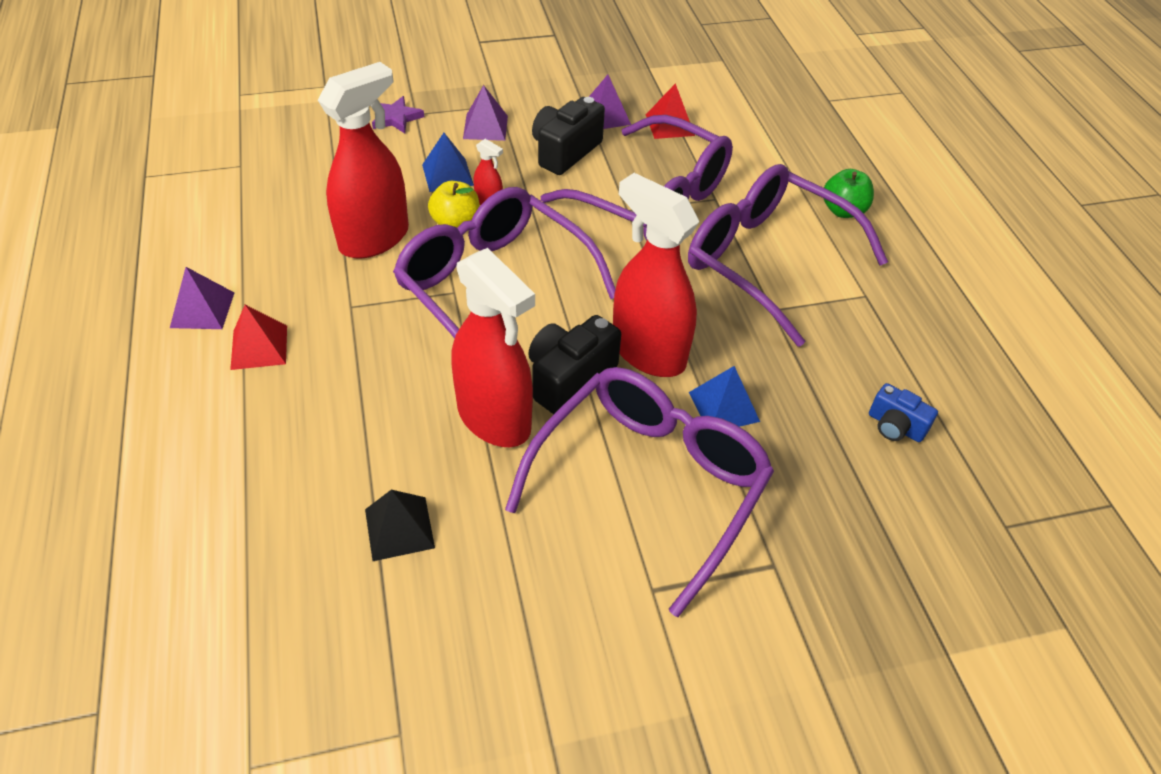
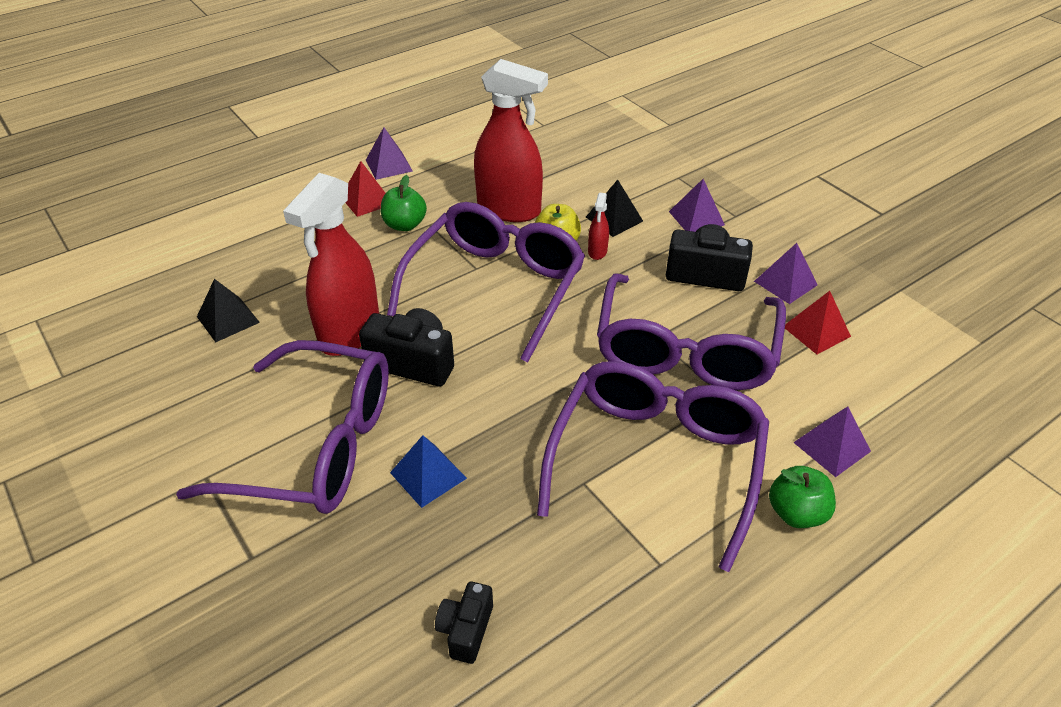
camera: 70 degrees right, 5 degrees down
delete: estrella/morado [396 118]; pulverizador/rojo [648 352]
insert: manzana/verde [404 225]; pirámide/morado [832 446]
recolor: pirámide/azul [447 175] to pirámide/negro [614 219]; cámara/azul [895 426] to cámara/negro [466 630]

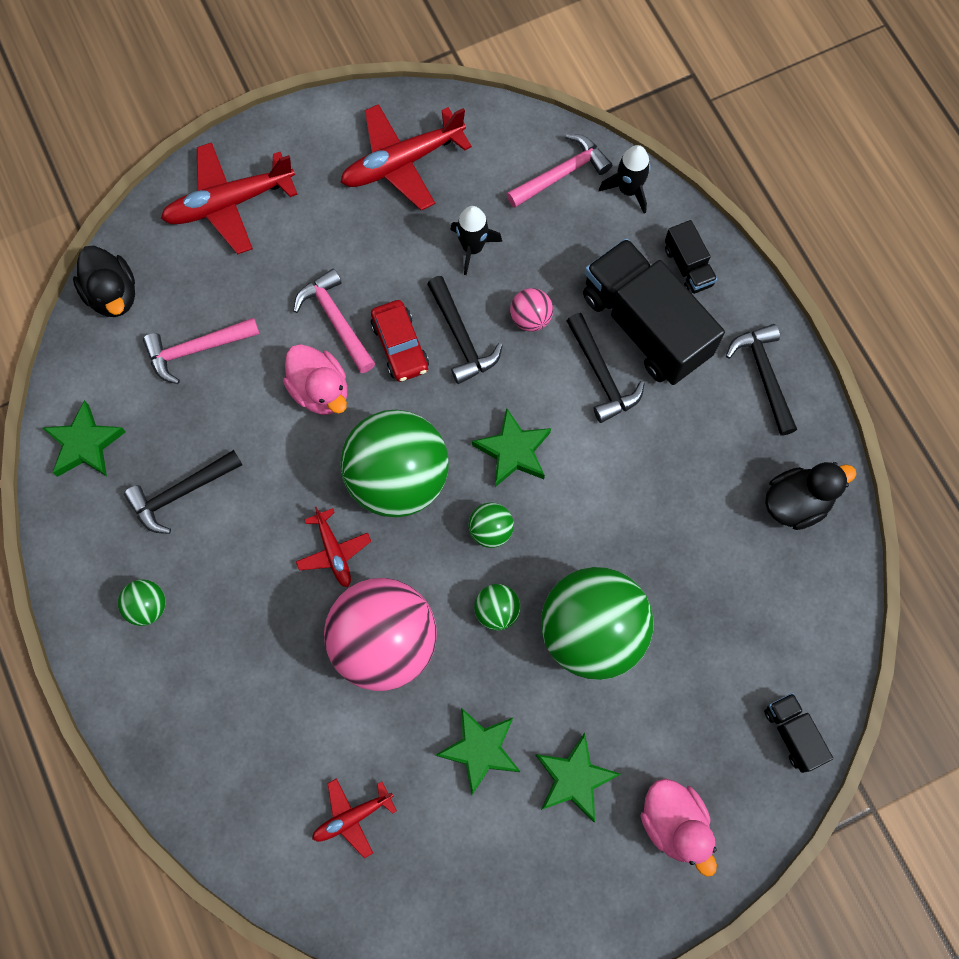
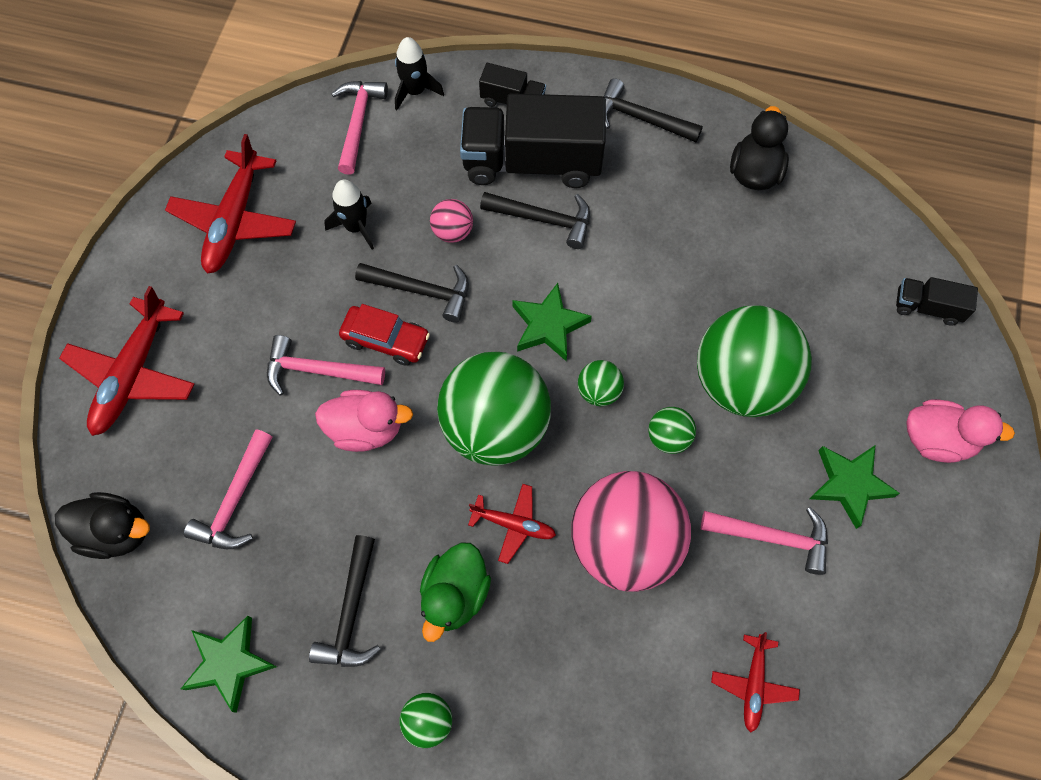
camera: 50 degrees left, 5 degrees down
insert: pato/verde [455 594]
replace: estrella/verde [480 749] to martillo/rosa [772 537]

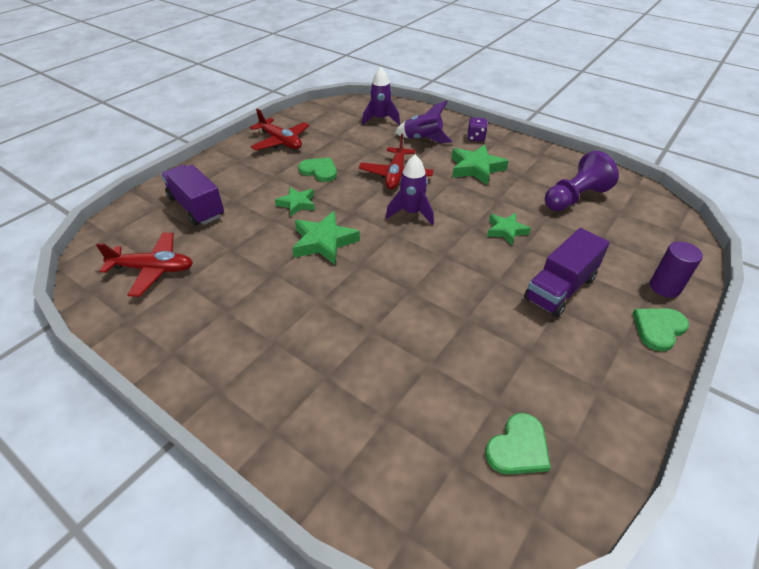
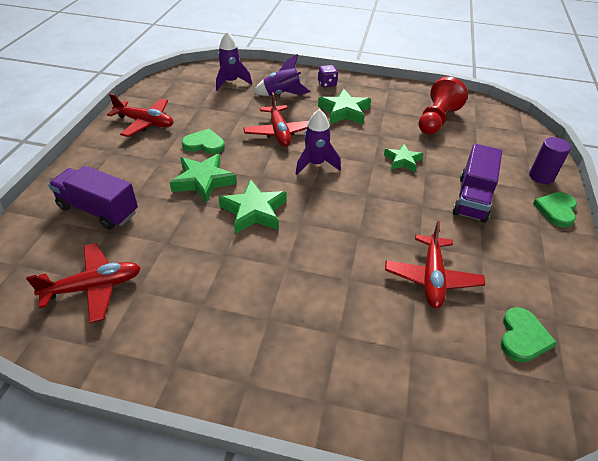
camera: 25 degrees left, 0 degrees up
insert: avión/rojo [432 278]
recolor: peón/morado [574 198] to peón/rojo [436 120]
resize: estrella/verde [297 204] = [203 181] x1.55

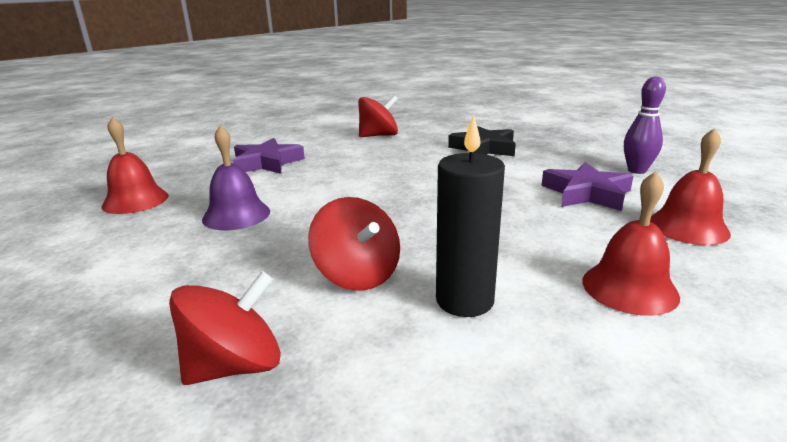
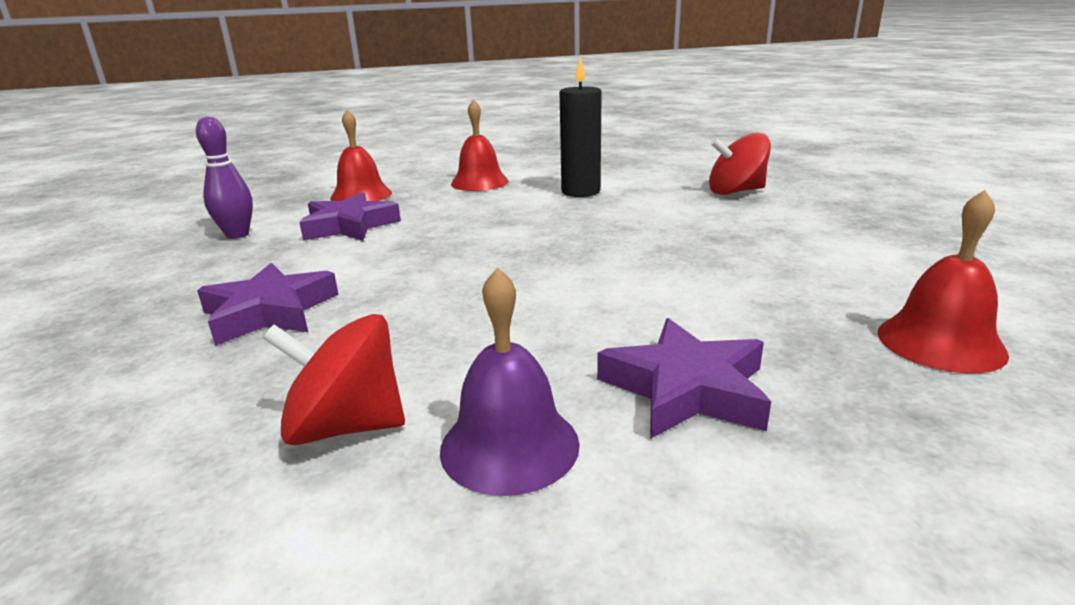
camera: 150 degrees left, 0 degrees up
delete: peonza/rojo [357 275]
move: campana/morado [236 215] to [509 445]
recolor: estrella/negro [484 148] to estrella/morado [269 312]

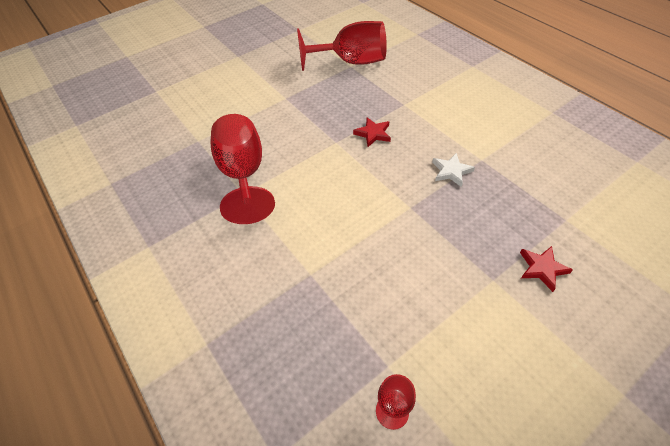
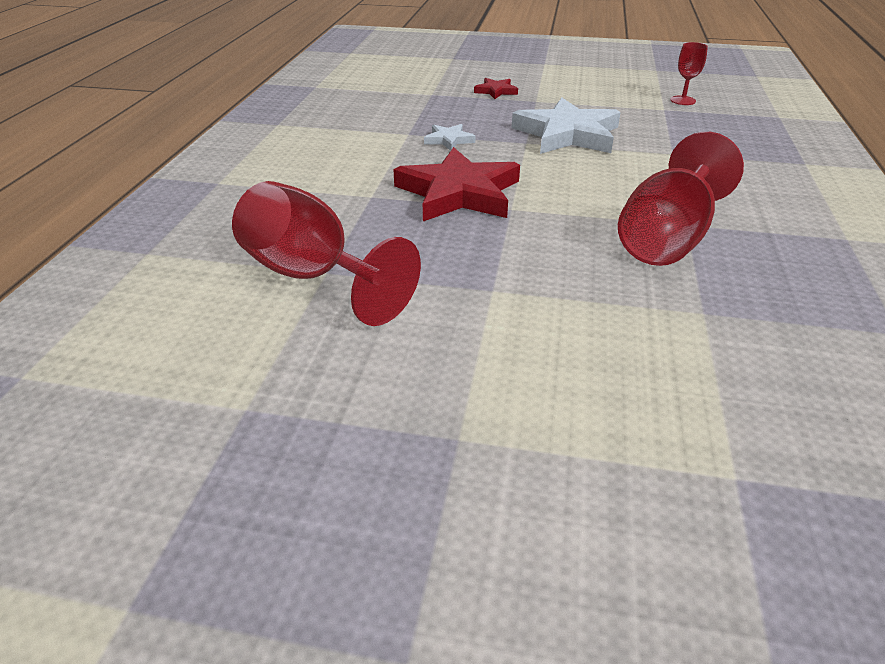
camera: 135 degrees left, 15 degrees down
insert: estrella/blanco [567 134]
resize: estrella/rojo [373 133] = [459 193] x2.18

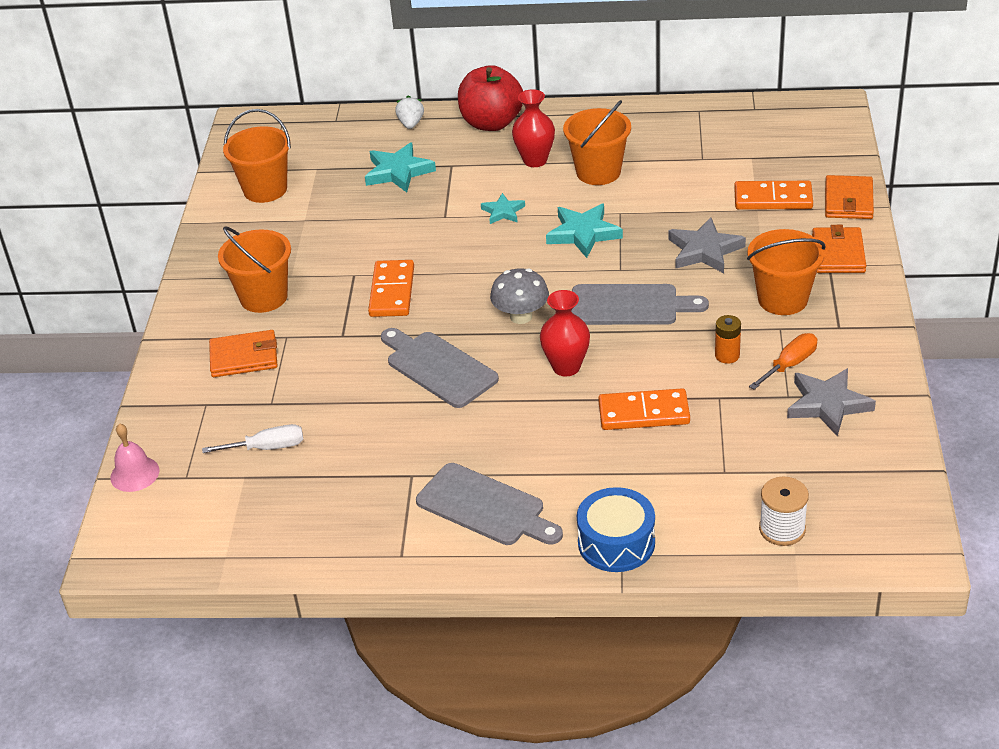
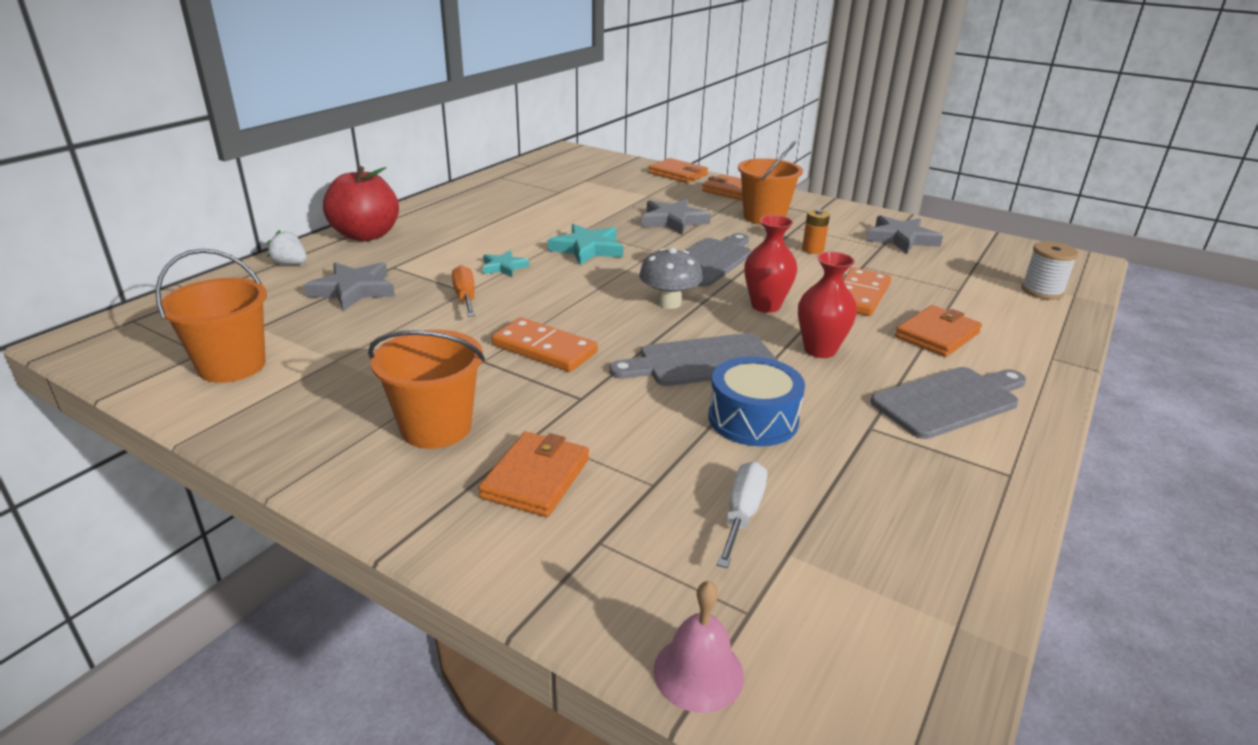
camera: 65 degrees left, 10 degrees down
delete: balde/naranja [598 172]; ficha de dominó/naranja [773 199]
insert: cartera/naranja [937 335]
move: florero/rojo [535 160] to [820 350]; tambor/azul [616 543] to [753 419]; destornillador/naranja [790 364] to [465 297]
recolor: estrella/turquesa [398 172] to estrella/gris [354 290]

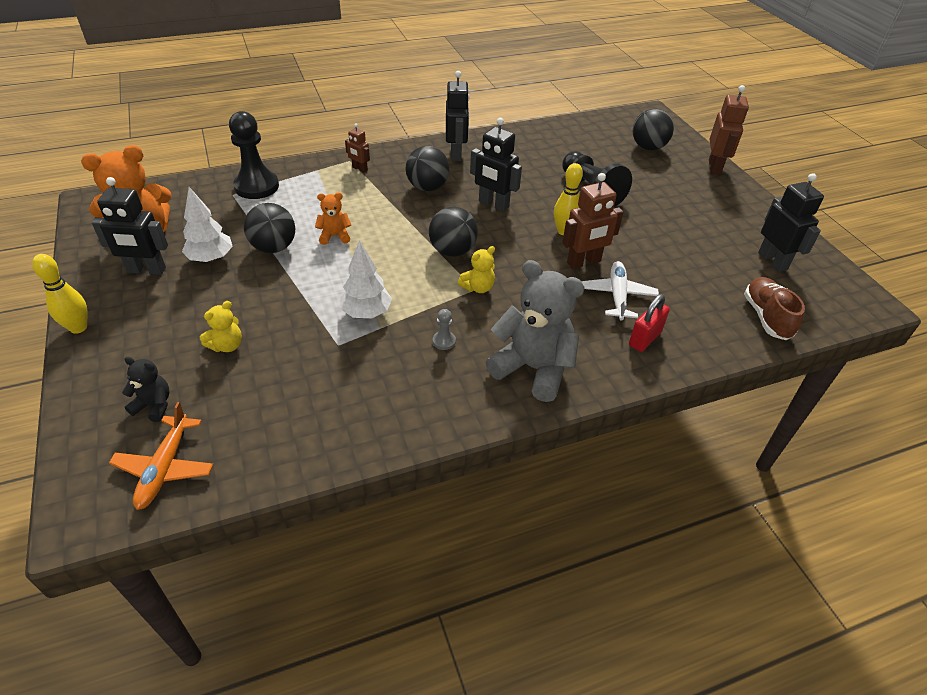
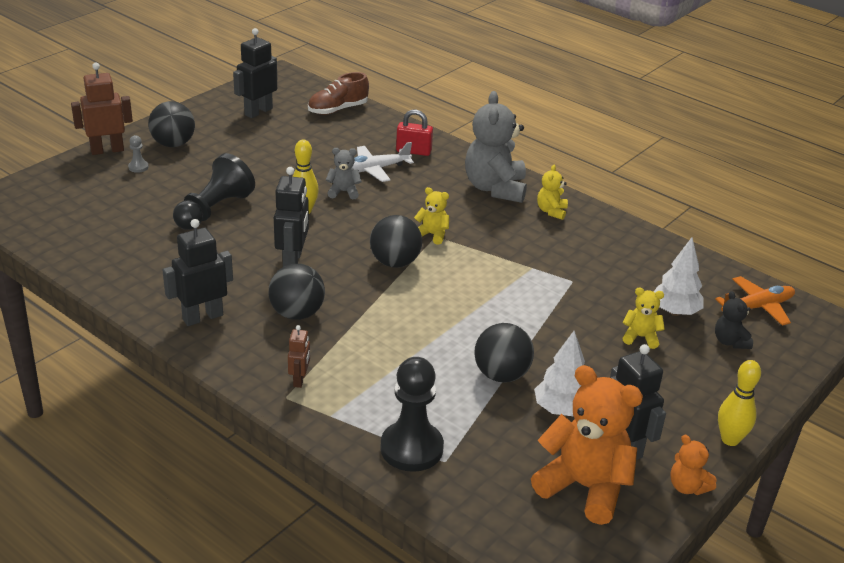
camera: 120 degrees left, 10 degrees down
insert: osito/amarillo [551 211]
move: osito/naranja [335 236] to [687 486]; árbol/blanco [366 313] to [675 312]; peón/gris [444 341] to [138 167]; pelota/negro [648 147] to [173 144]
replace: robot/marrón [584 262] to osito/gris [343 192]

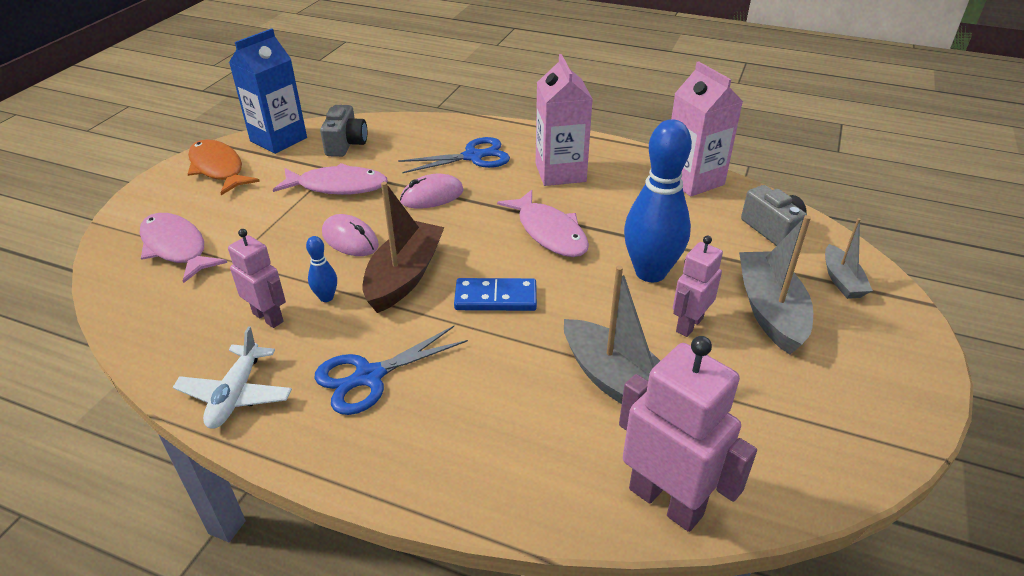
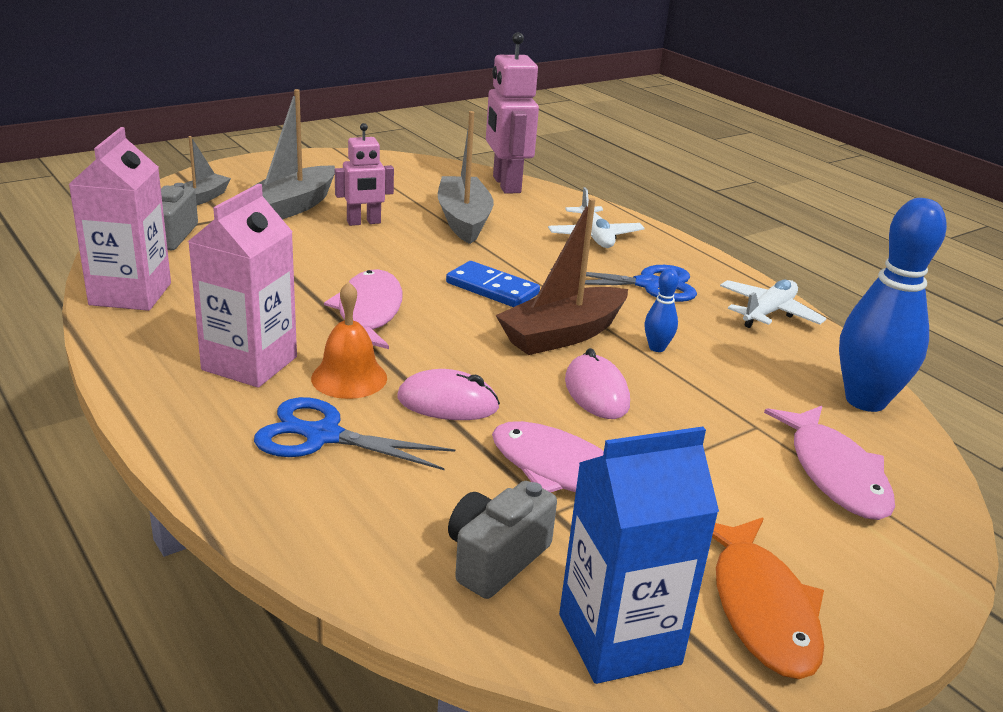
camera: 150 degrees left, 10 degrees down
delete: robot/rosa [268 317]
insert: campana/naranja [349 378]; avión/blanco [594 236]
move: bolo/azul [650 272] to [865 400]

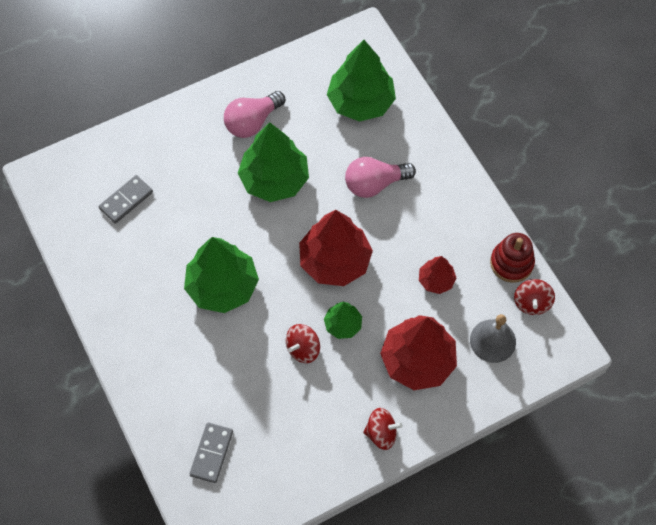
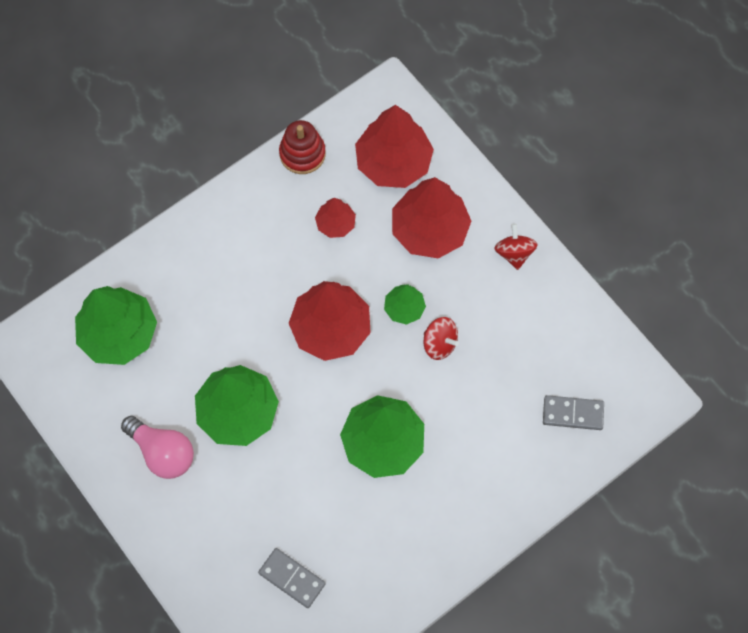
camera: 100 degrees left, 5 degrees up
delete: bombilla/rosa [374 184]; peonza/rojo [531 303]
replace: campana/gris [493 341] to árbol/rojo [393 162]

